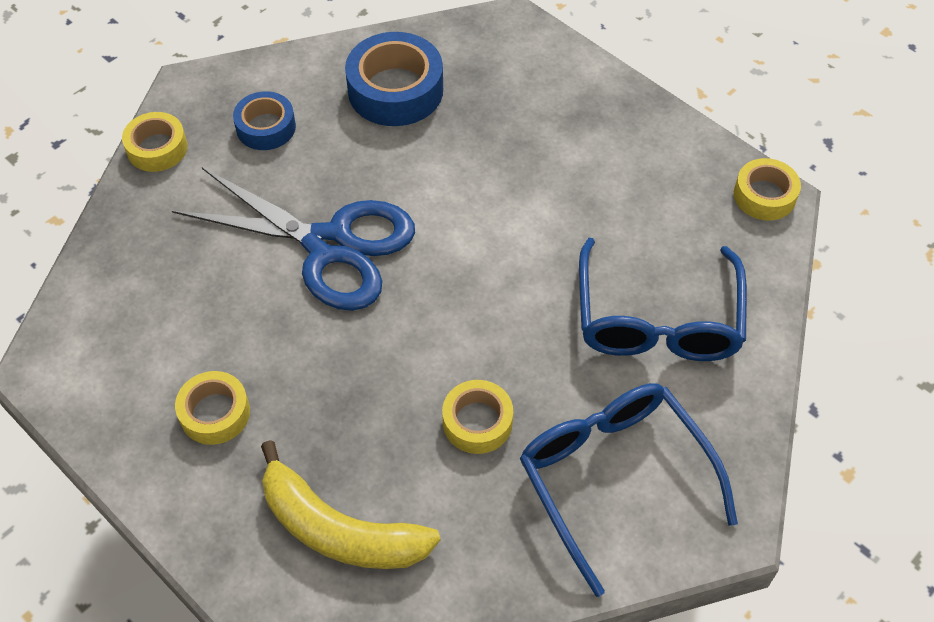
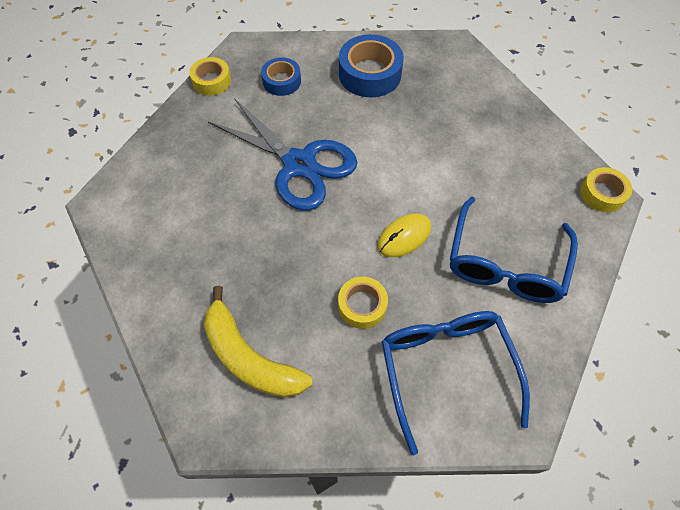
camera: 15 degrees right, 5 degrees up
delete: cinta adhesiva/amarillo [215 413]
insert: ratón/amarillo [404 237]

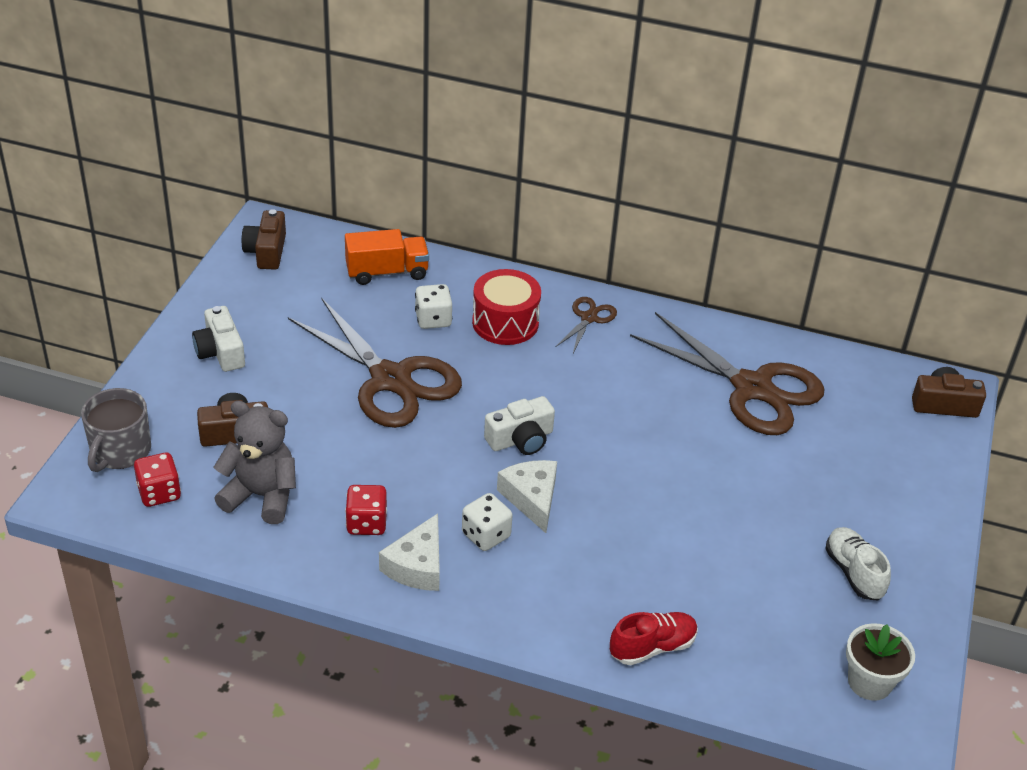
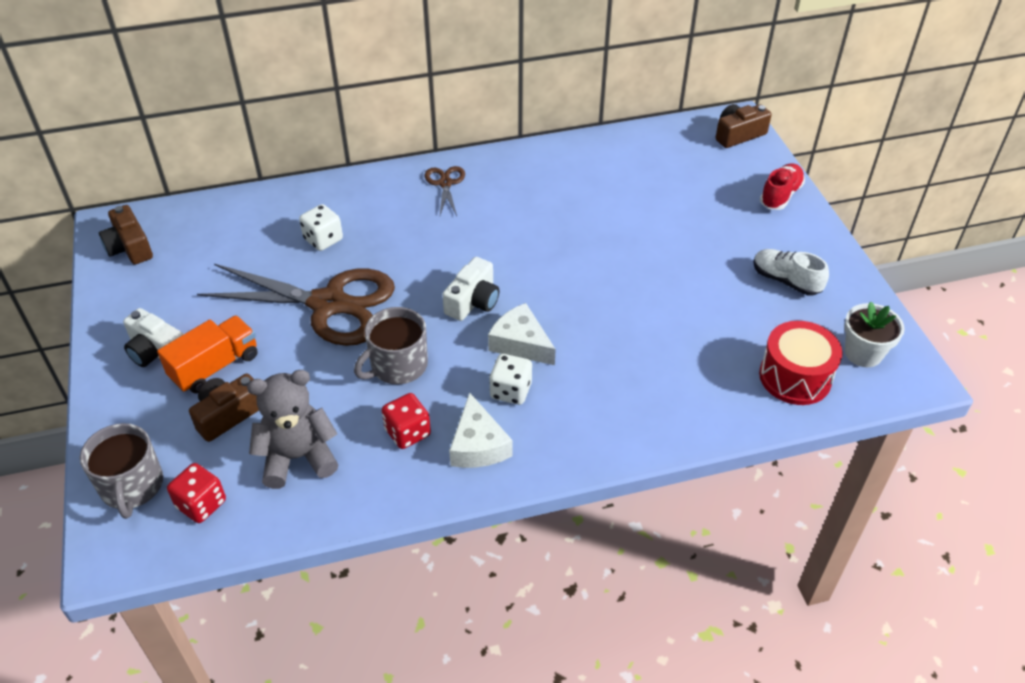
camera: 30 degrees left, 5 degrees up
delete: tijeras/marrón [753 388]
insert: taza/gris [398 365]
move: camión/naranja [387 272] to [215 367]; tambor/rojo [505 322] to [795 377]; zapato/rojo [652 647] to [780 195]

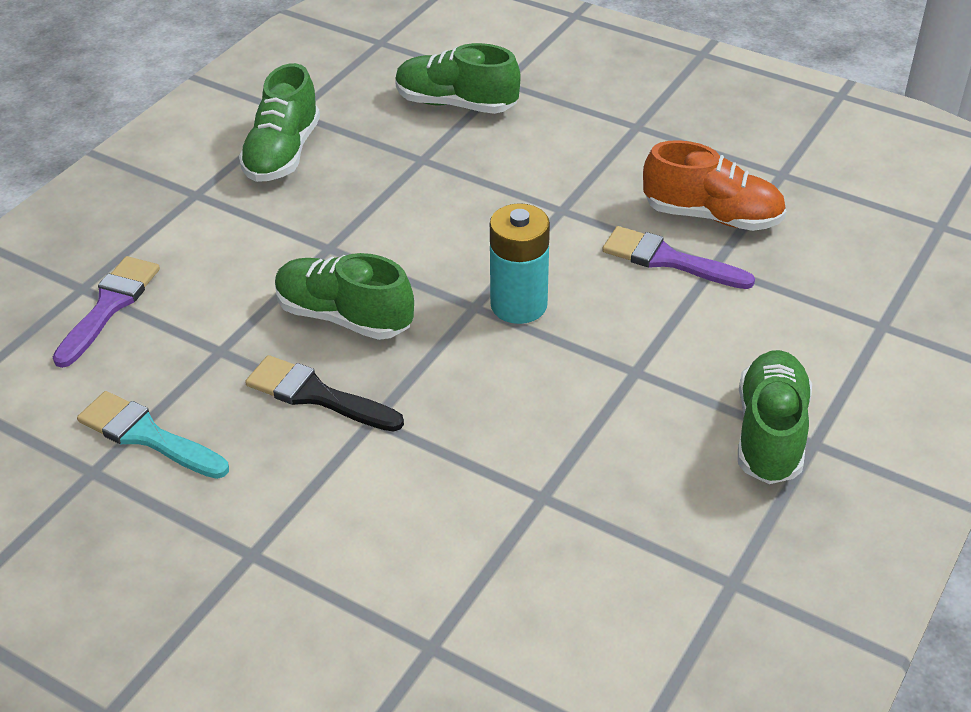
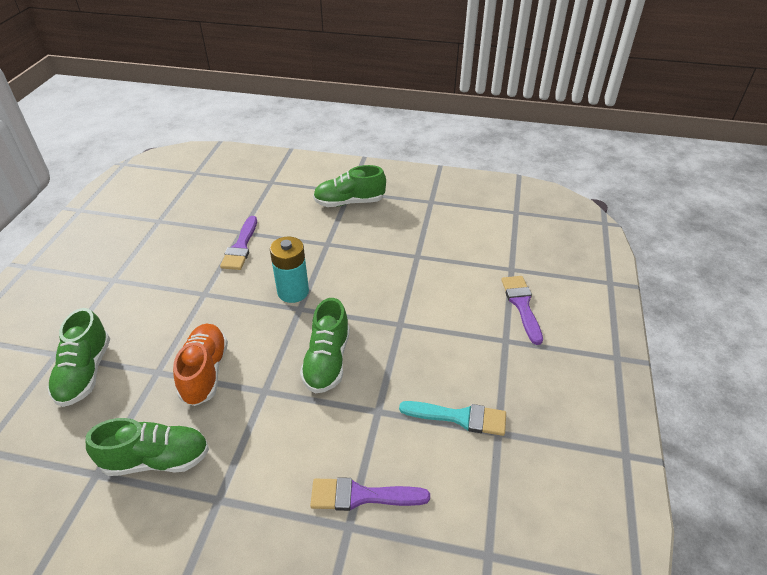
camera: 110 degrees left, 0 degrees up
delete: pincel/negro [316 395]
insert: pincel/morado [521 305]
move: zapato/naranja [712 216] to [205 372]
rotate: pincel/turquesa [147 436] = [460 417] 90 degrees counterclockwise

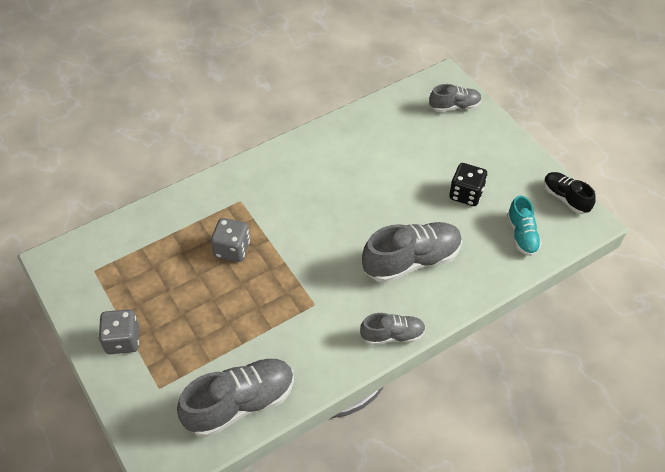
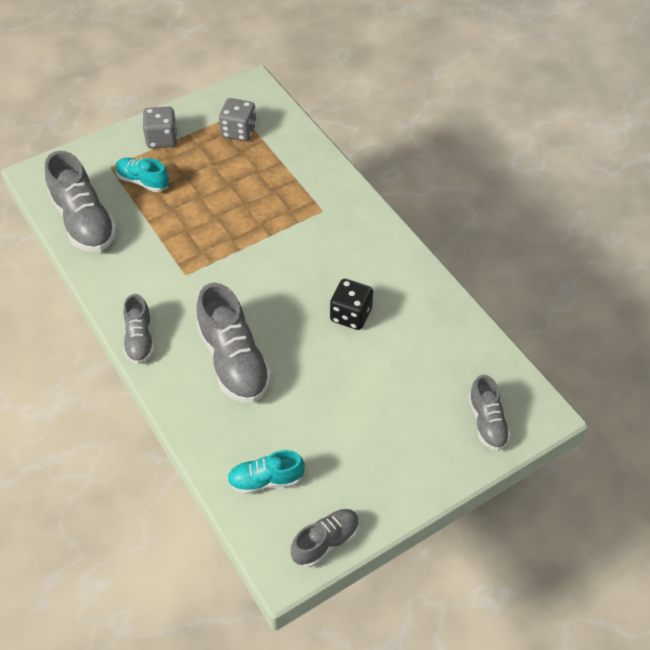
camera: 90 degrees right, 0 degrees up
insert: zapato/turquesa [143 181]
move: dado/gris [232 249] to [238 131]; dado/negro [466 194] to [351 315]
recolor: zapato/negro [565 198] to zapato/gris [325 542]

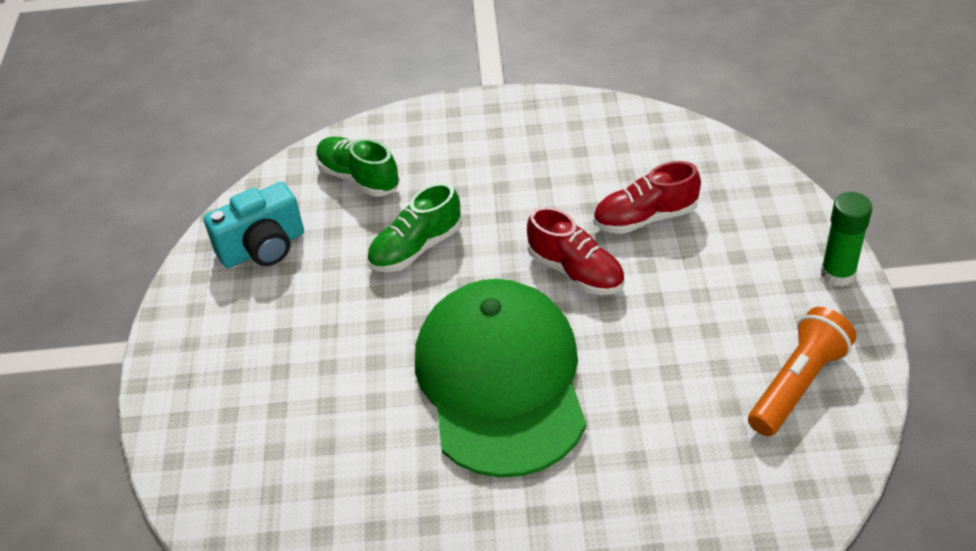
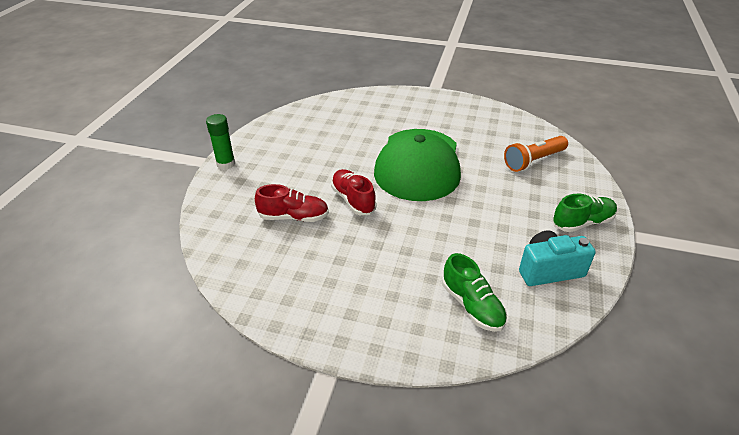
camera: 165 degrees left, 5 degrees down
move: zapato/verde [416 248] to [582 222]; lámpara de mano/naranja [797 384] to [533 161]

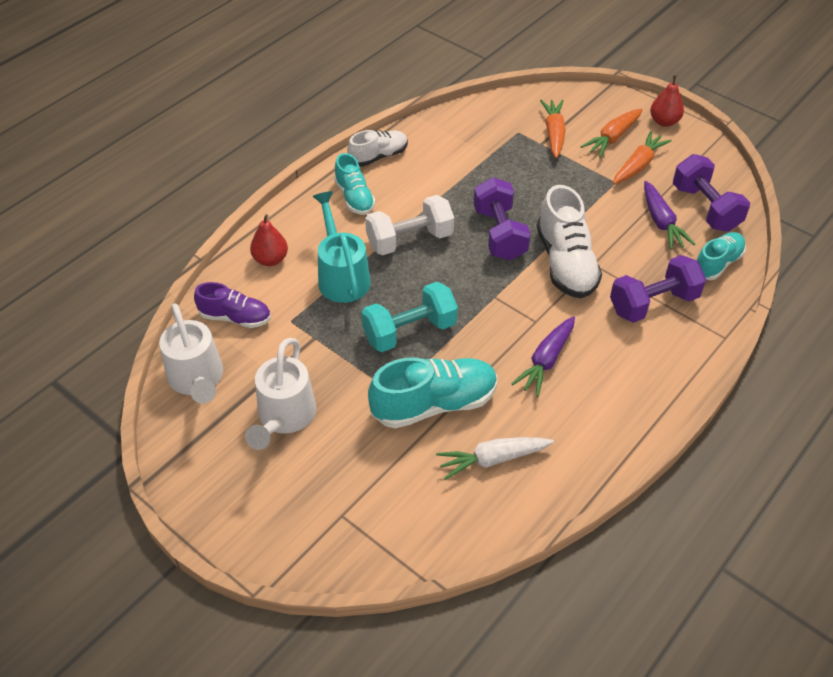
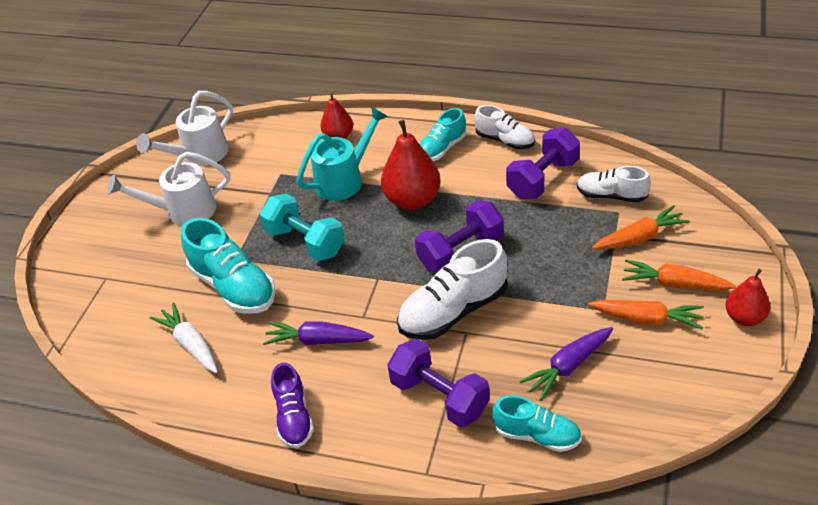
camera: 70 degrees right, 5 degrees down
insert: zapato/blanco [611 196]
move: zapato/morado [235 317] to [294 417]; mancuerna/morado [705 208] to [542 179]
replace: mancuerna/blanco [409 240] to pera/rojo [412 200]

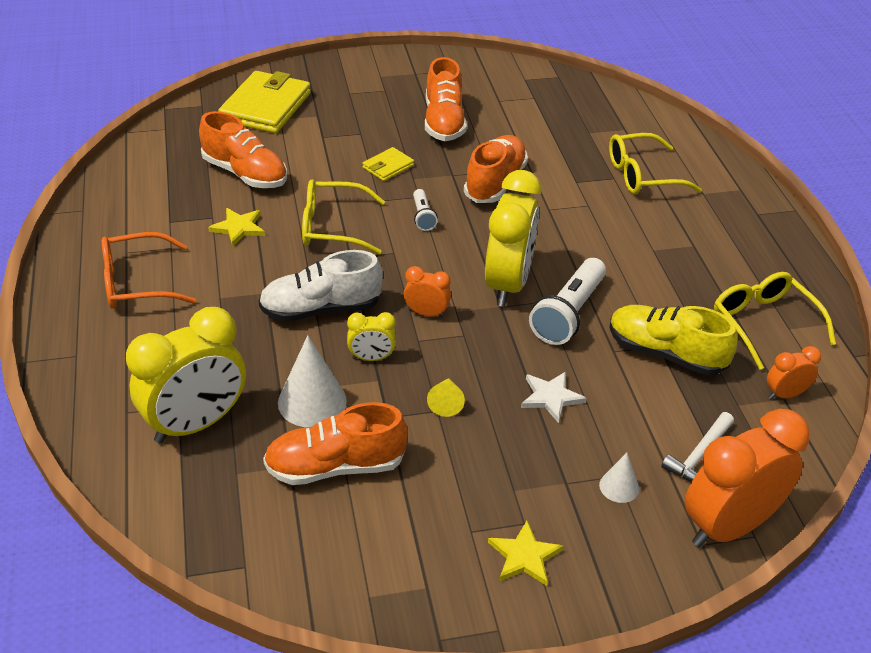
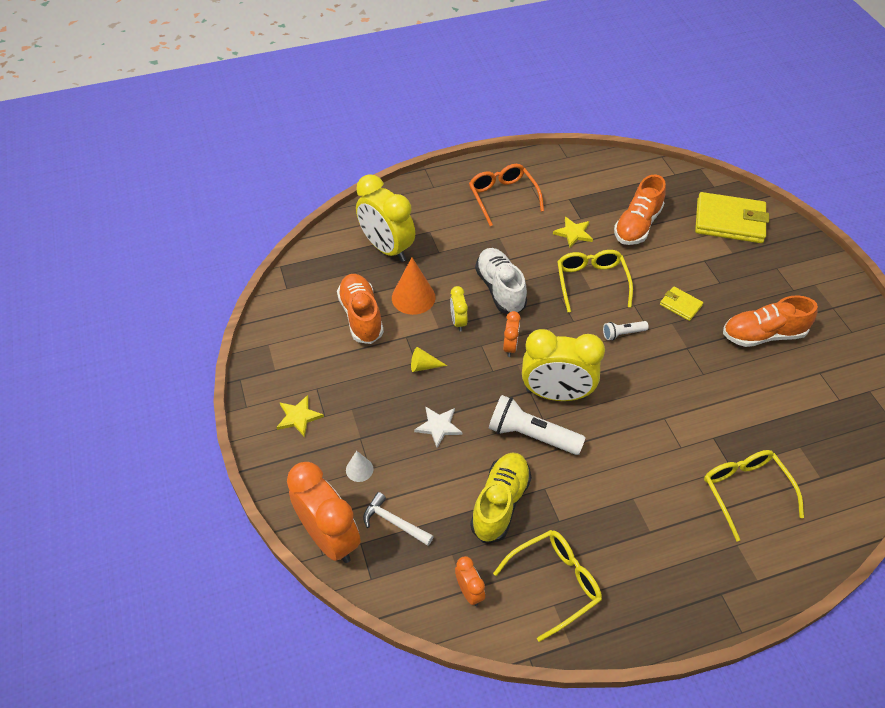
camera: 85 degrees right, 10 degrees up
delete: zapato/naranja [495 183]
recolor: cono/blanco [312 401] to cono/naranja [413 297]

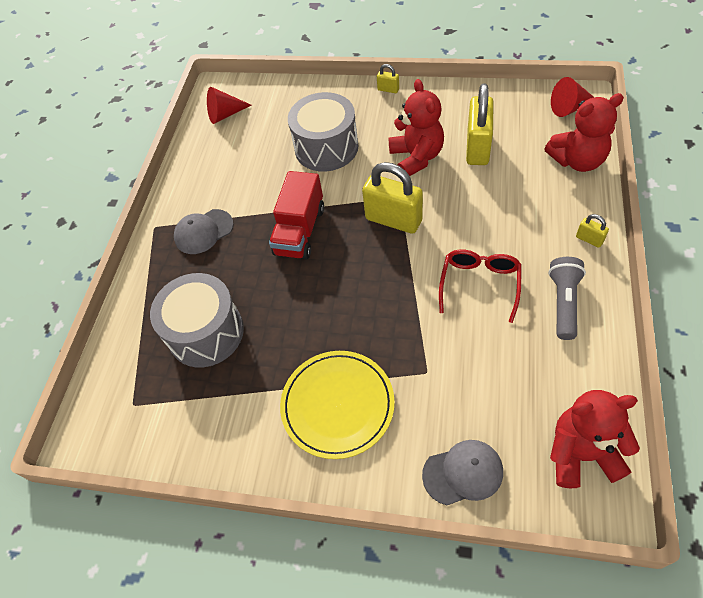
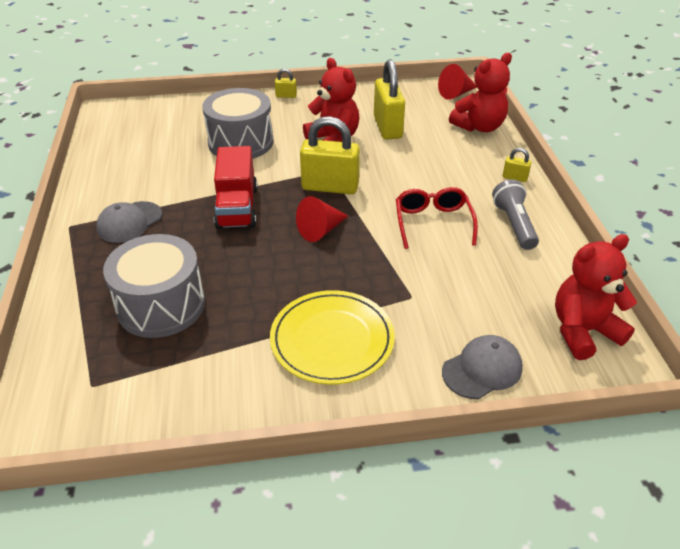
camera: 25 degrees left, 15 degrees down
move: cono/rojo [225 114] to [321 230]

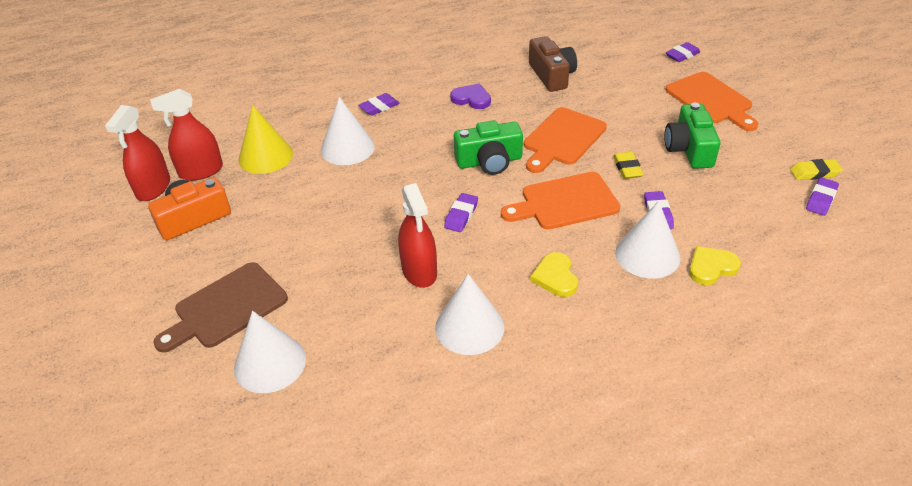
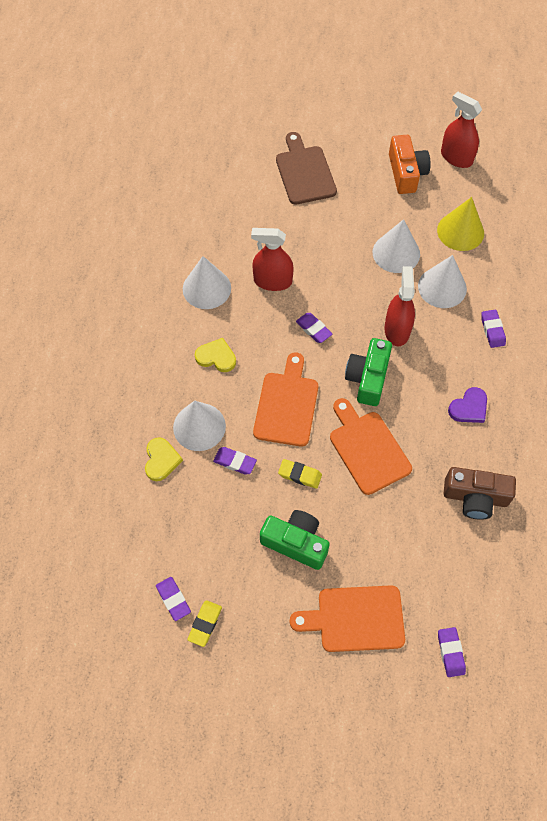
camera: 115 degrees right, 20 degrees up
move: pulverizador/rojo [201 171] to [397 330]; cono/blanco [270 363] to [396 253]

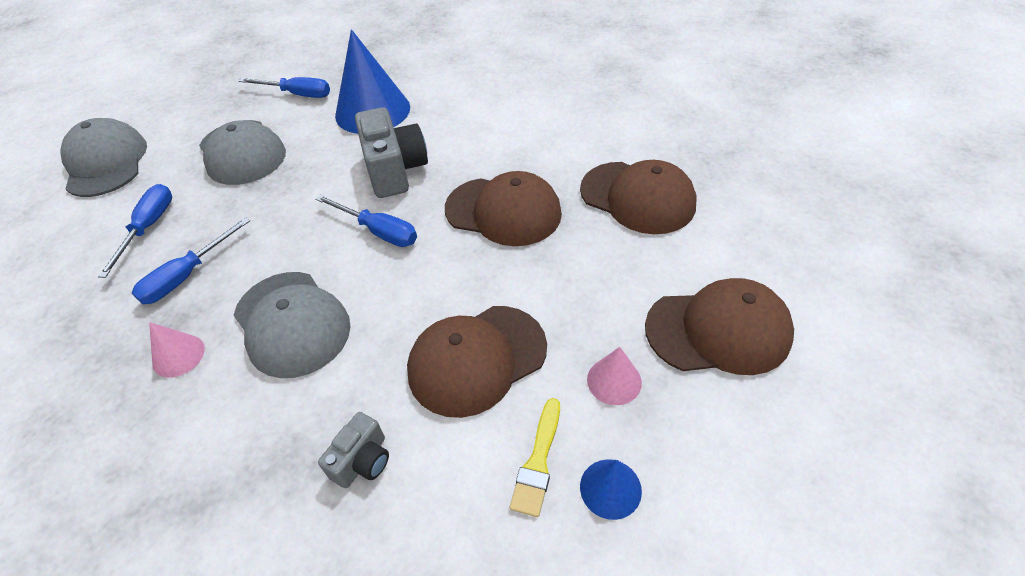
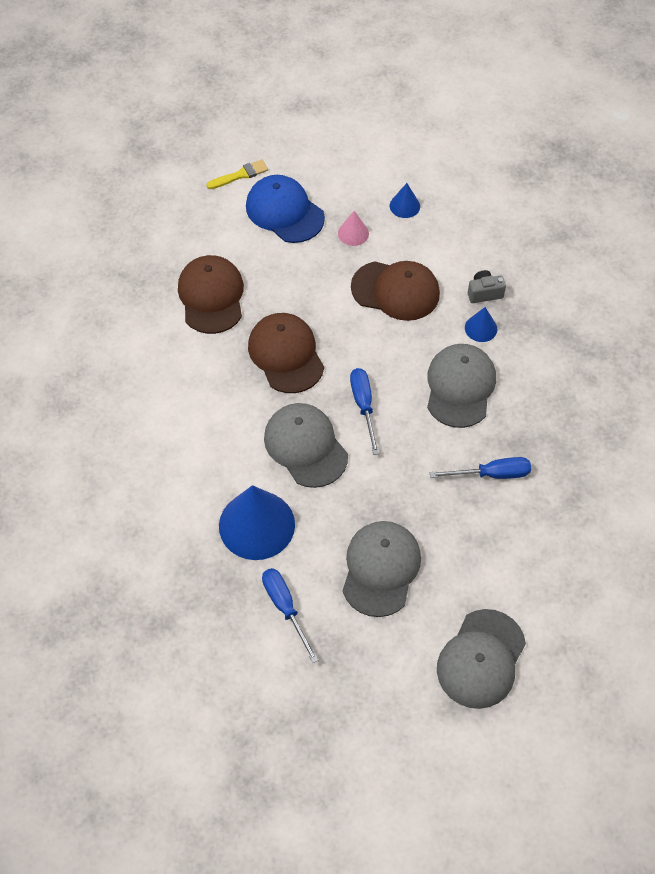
camera: 135 degrees left, 10 degrees up
delete: destornillador/azul [149 227]; cono/rosa [178 355]
insert: cono/azul [481 328]
move: pincel/amarillo [538 461] to [240 175]
replace: cámara/gris [395 170] to gorra/gris [305 446]
recolor: gorra/marrón [718 330] to gorra/azul [284 212]

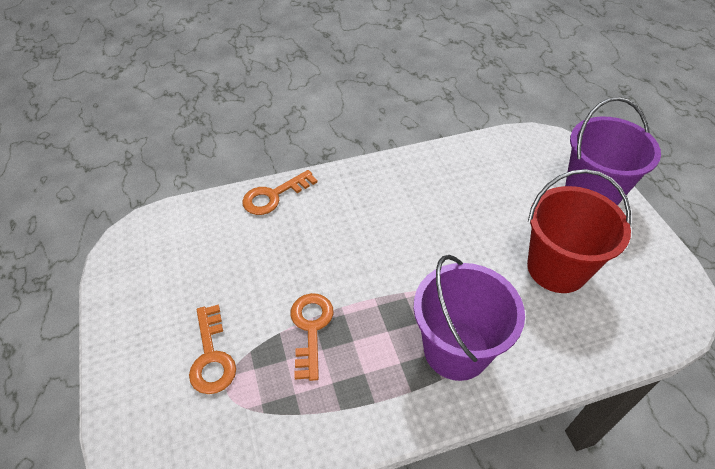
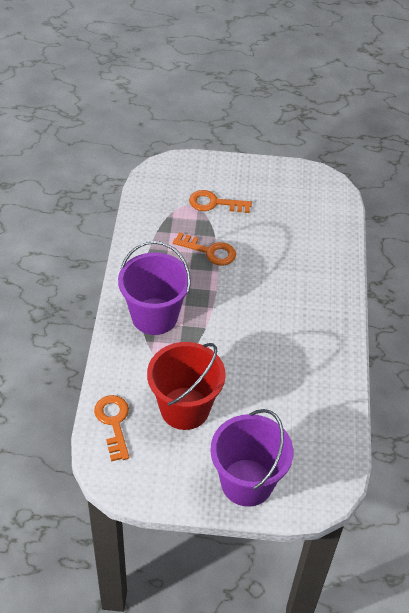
camera: 110 degrees right, 0 degrees up
move: llave/naranja [274 196] to [113 423]

